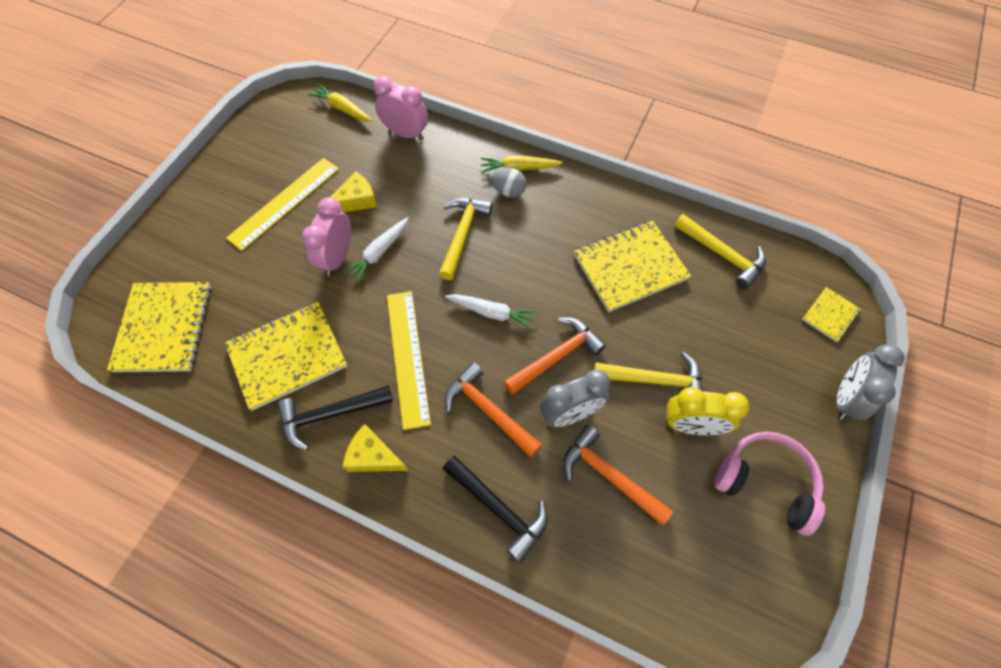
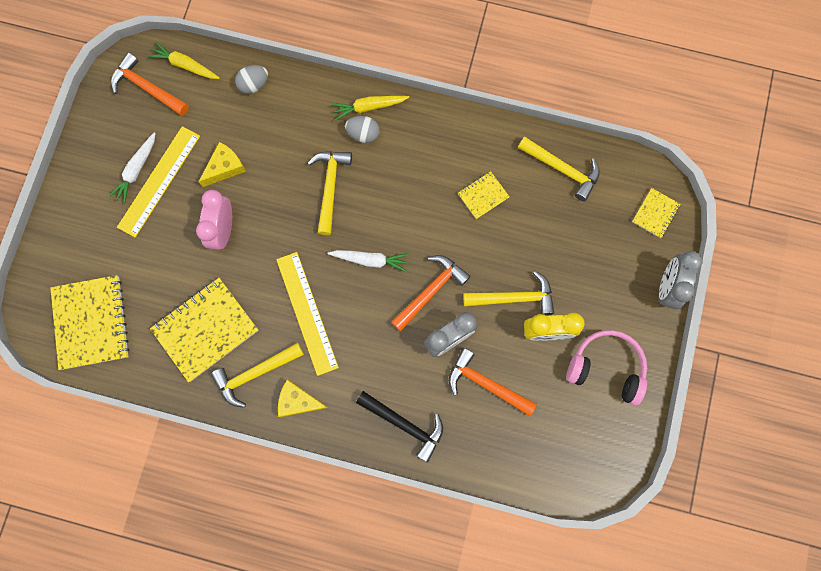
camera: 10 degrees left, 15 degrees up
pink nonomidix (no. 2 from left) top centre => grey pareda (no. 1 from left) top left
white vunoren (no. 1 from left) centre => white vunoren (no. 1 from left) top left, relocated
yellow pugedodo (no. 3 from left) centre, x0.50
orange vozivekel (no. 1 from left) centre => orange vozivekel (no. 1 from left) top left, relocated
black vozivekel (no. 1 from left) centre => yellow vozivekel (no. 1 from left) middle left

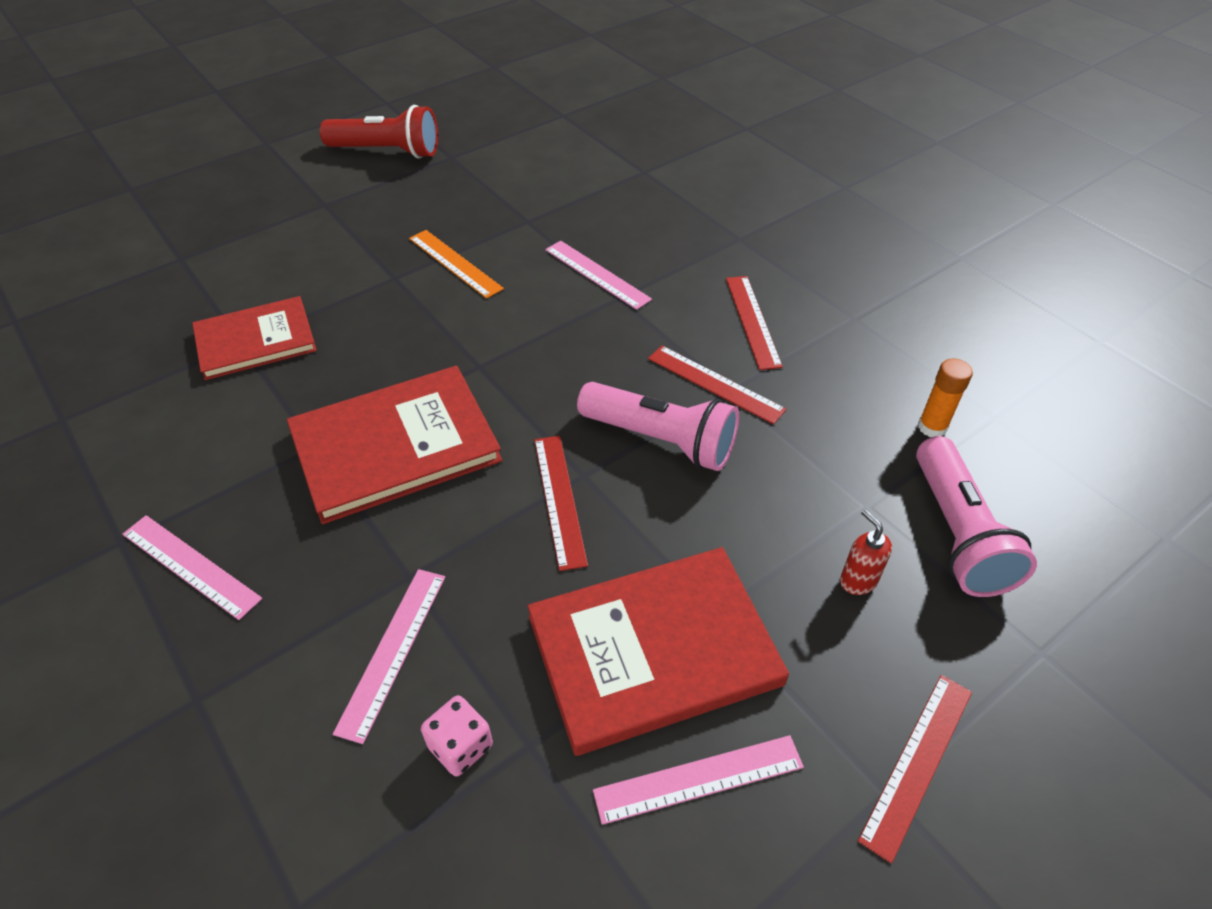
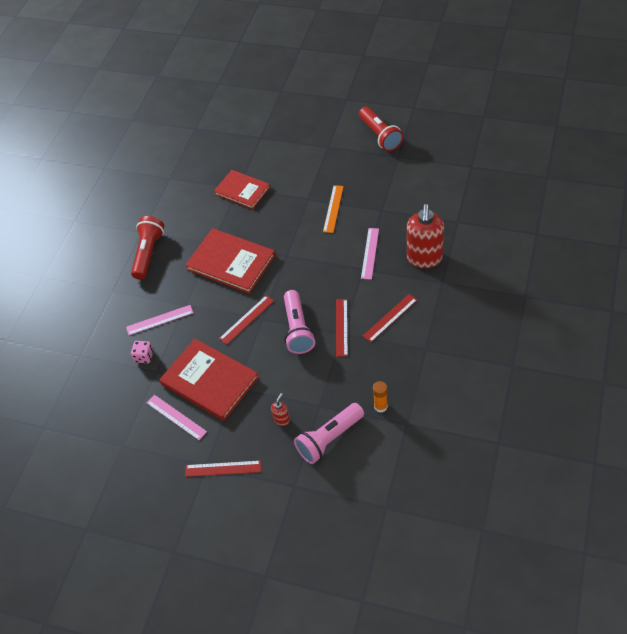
camera: 60 degrees right, 5 degrees up
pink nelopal (no. 1 from left) middle left => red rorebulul (no. 1 from left) middle left
nothing => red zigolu (no. 2 from left) middle right

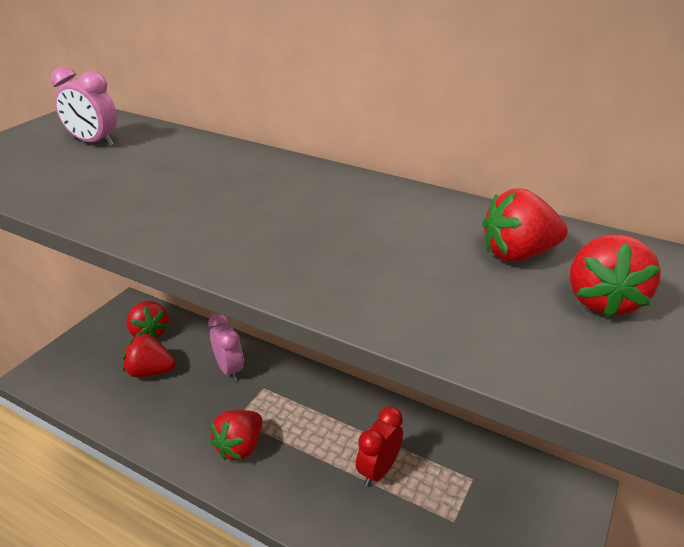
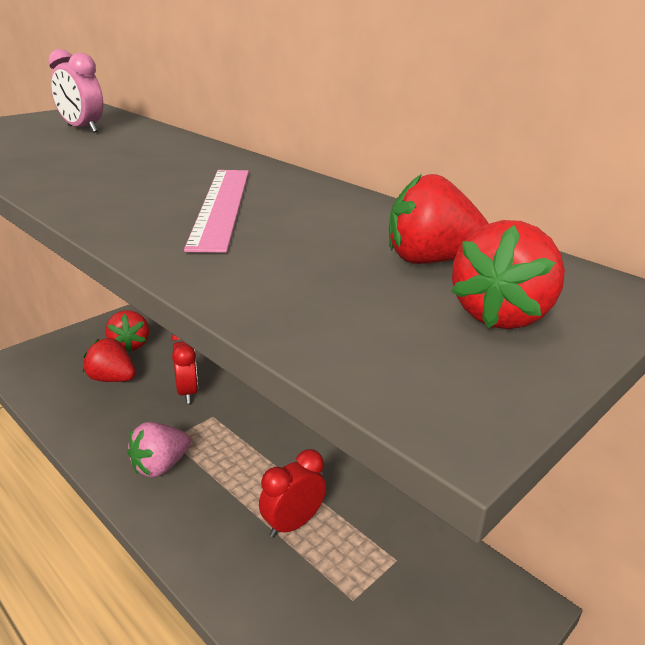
camera: 15 degrees right, 5 degrees down
pink nonomidix (no. 2 from left) middle left => red nonomidix (no. 1 from left) middle left
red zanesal (no. 3 from left) bottom centre => pink zanesal bottom left
nothing => pink nelopal top centre

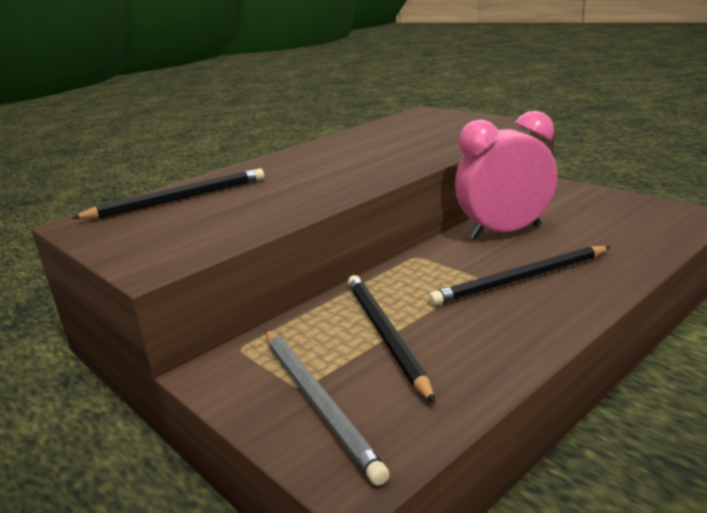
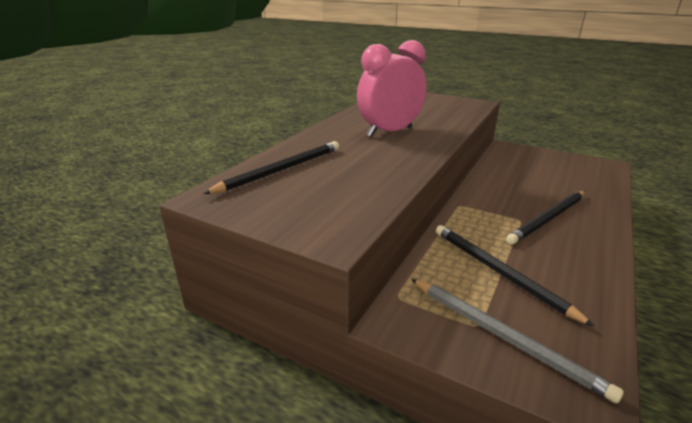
camera: 20 degrees left, 5 degrees up
pink nonomidix middle right => pink nonomidix top centre, relocated

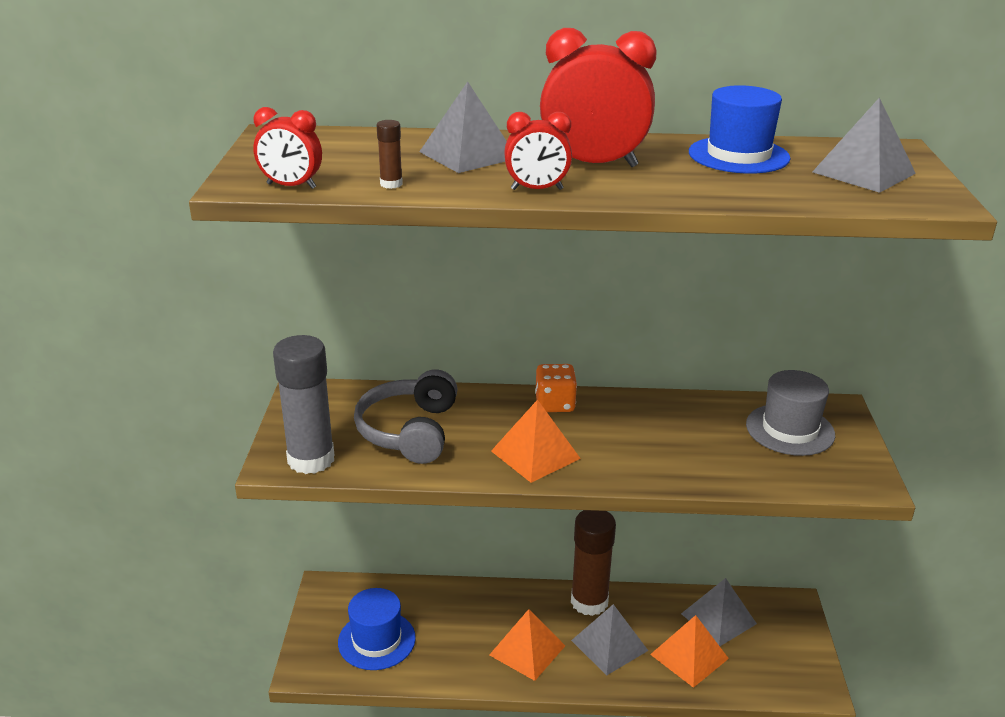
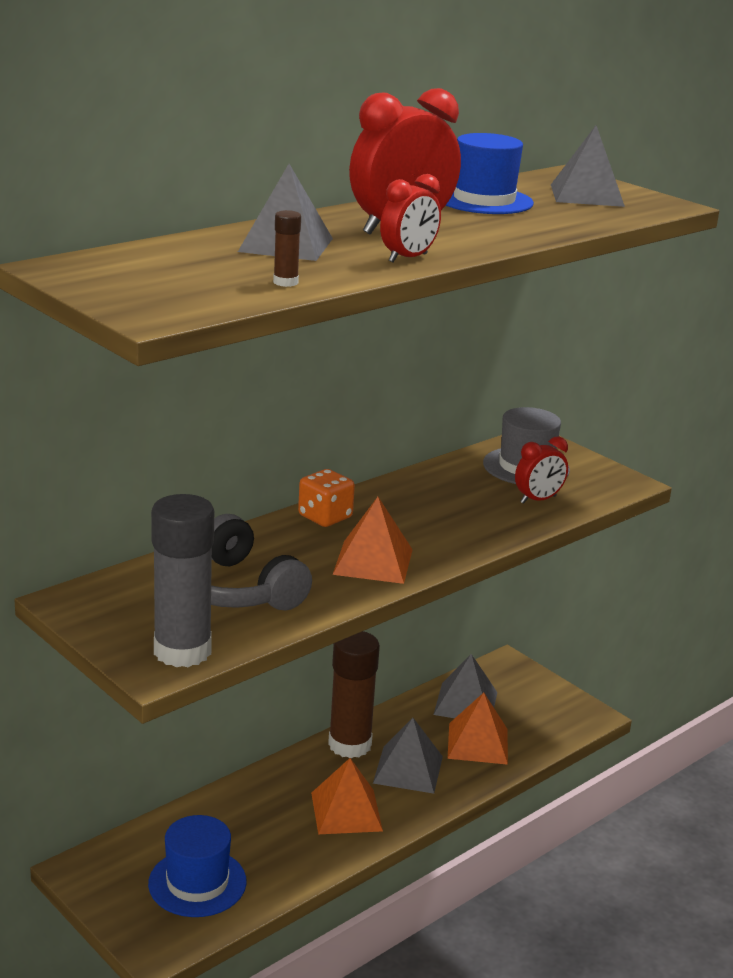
camera: 45 degrees left, 5 degrees down
red nonomidix (no. 1 from left in the first image) top left => red nonomidix (no. 3 from left) middle right, relocated

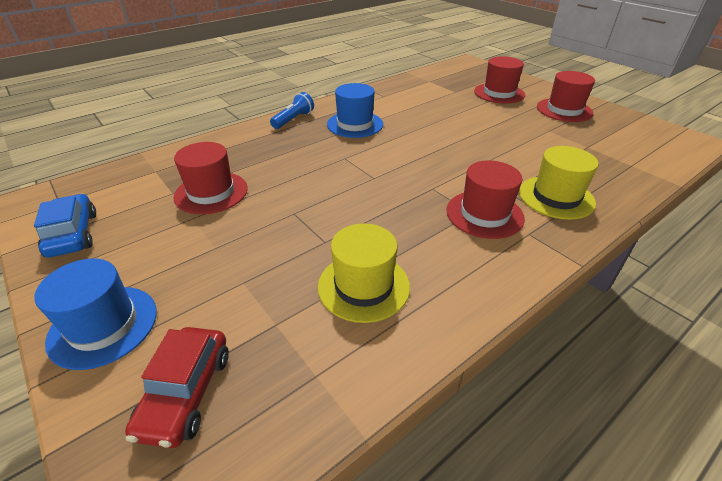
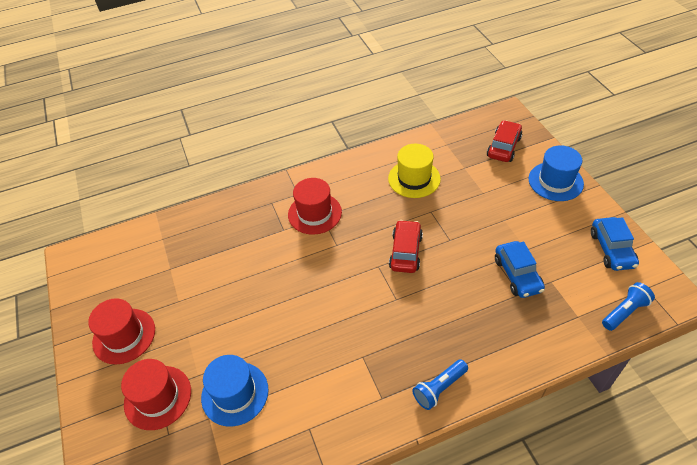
camera: 160 degrees left, 10 degrees up
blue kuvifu (no. 2 from left in the first image) top centre => blue kuvifu (no. 1 from left) bottom centre, relocated
red kuvifu (no. 1 from left) middle left => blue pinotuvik (no. 1 from left) middle right
yellow kuvifu (no. 2 from left) middle right => nothing
nothing => red pinotuvik (no. 1 from left) centre
nothing => blue rorebulul (no. 2 from left) middle right

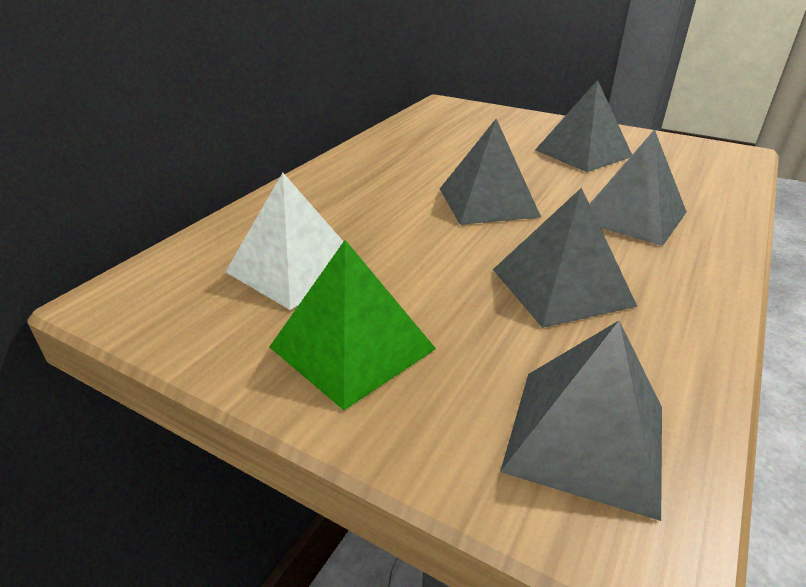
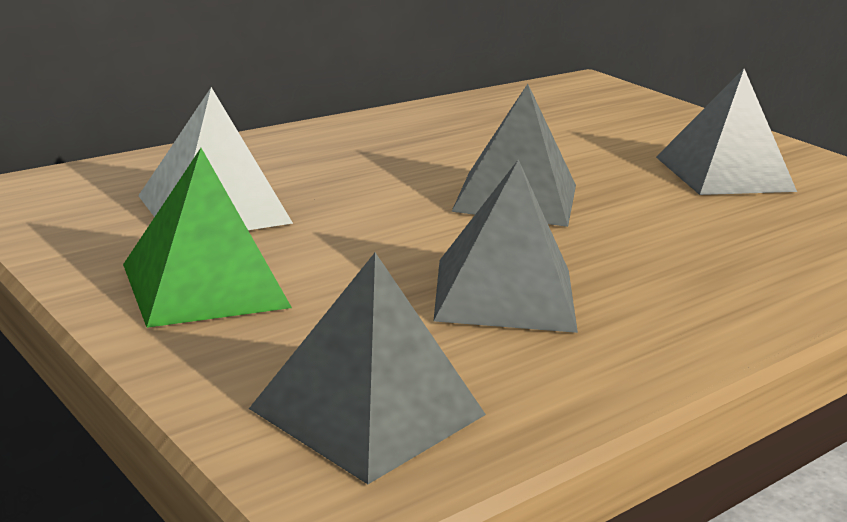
camera: 20 degrees right, 10 degrees down
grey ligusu (no. 5 from left) top right => nothing

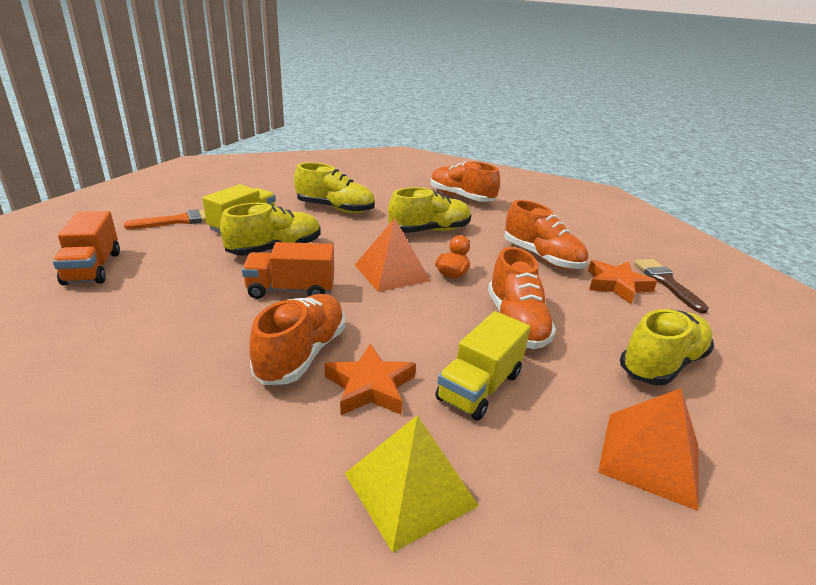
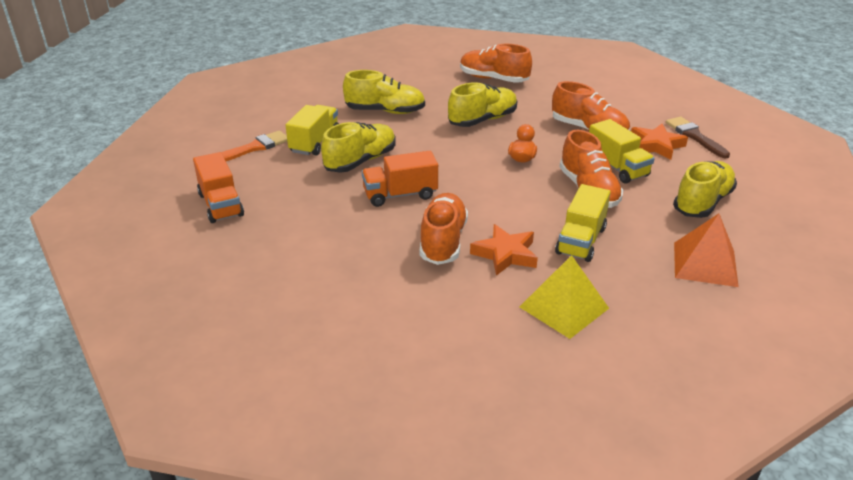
camera: 10 degrees left, 5 degrees up
orange ligusu (no. 1 from left) centre => nothing
nothing => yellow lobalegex (no. 3 from left) top right

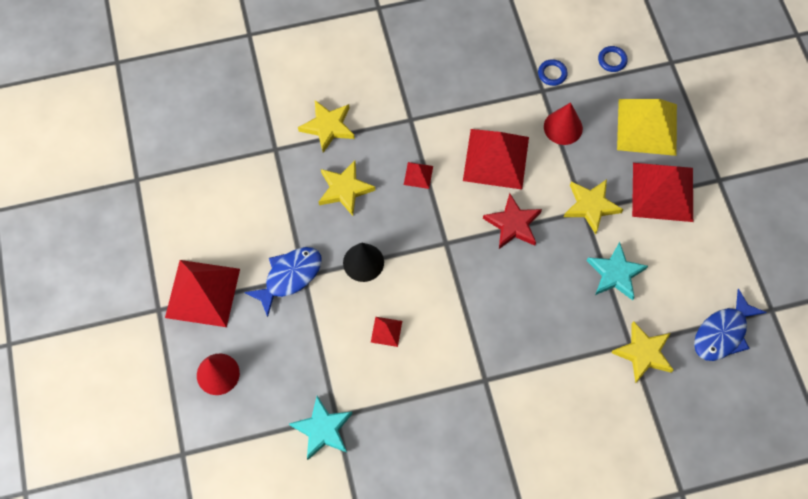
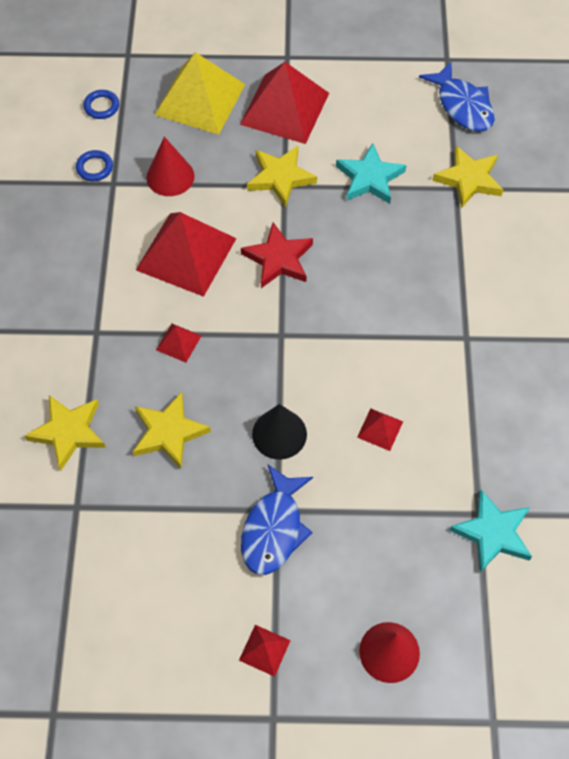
camera: 75 degrees left, 5 degrees down
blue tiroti (no. 1 from left) centre => blue tiroti (no. 1 from left) bottom centre, 135 degrees counterclockwise
red ligusu (no. 1 from left in the first image) middle left => red ligusu (no. 3 from left) bottom centre, x0.43

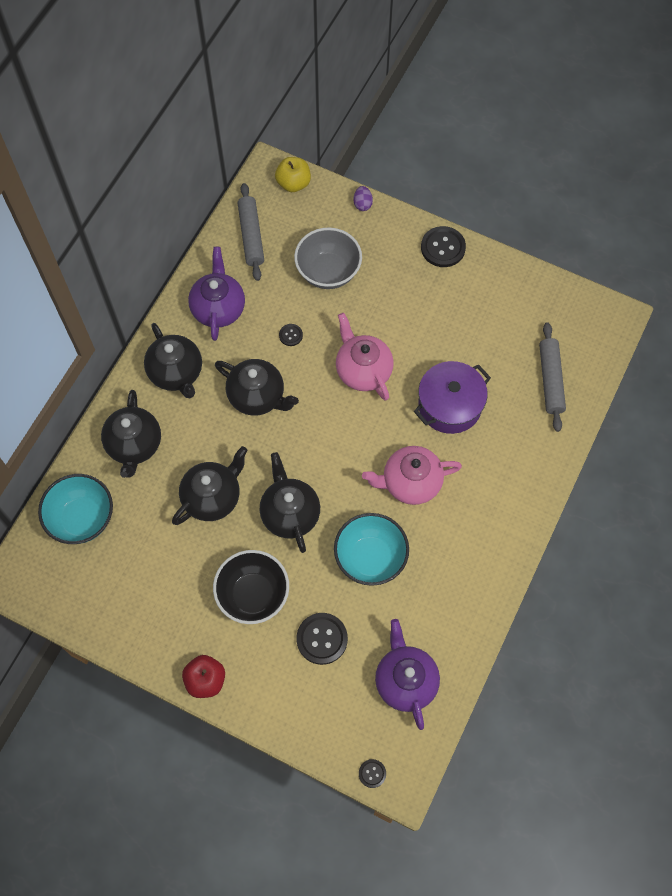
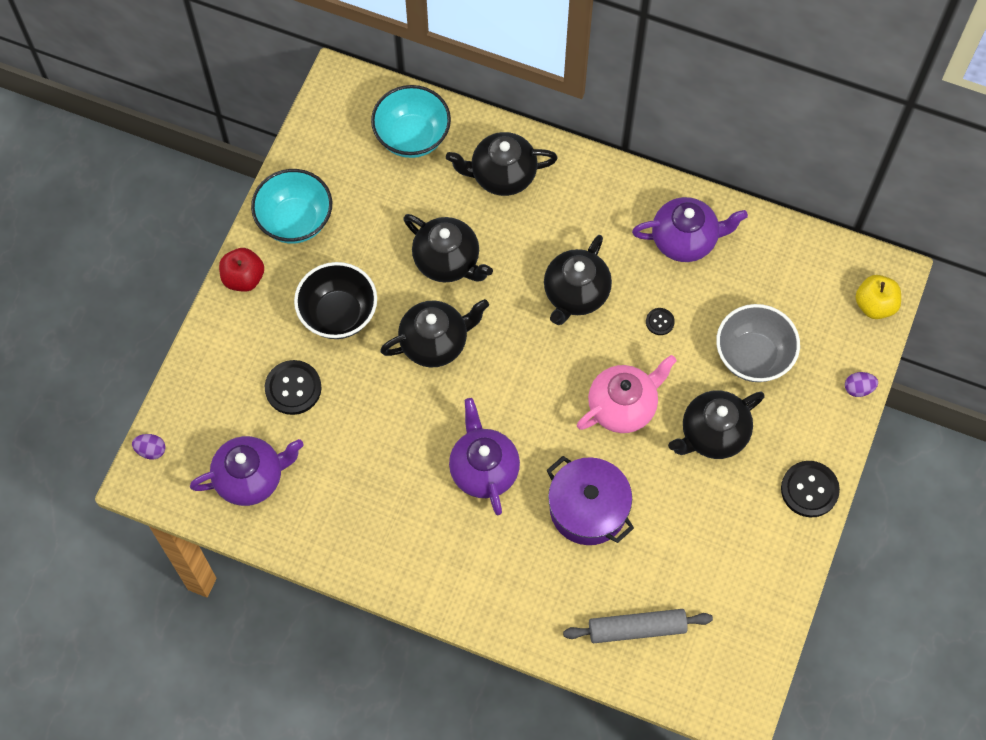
camera: 85 degrees right, 0 degrees up
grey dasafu (no. 1 from left) top centre => nothing
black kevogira (no. 2 from left in the first image) middle left => black kevogira (no. 5 from left) middle right, relocated
pink kevogira (no. 2 from left) centre => purple kevogira (no. 2 from left) centre
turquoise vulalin (no. 2 from left in the first image) centre => turquoise vulalin (no. 1 from left) top left, relocated
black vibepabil (no. 3 from left) bottom centre => purple pareda (no. 1 from left) middle left

